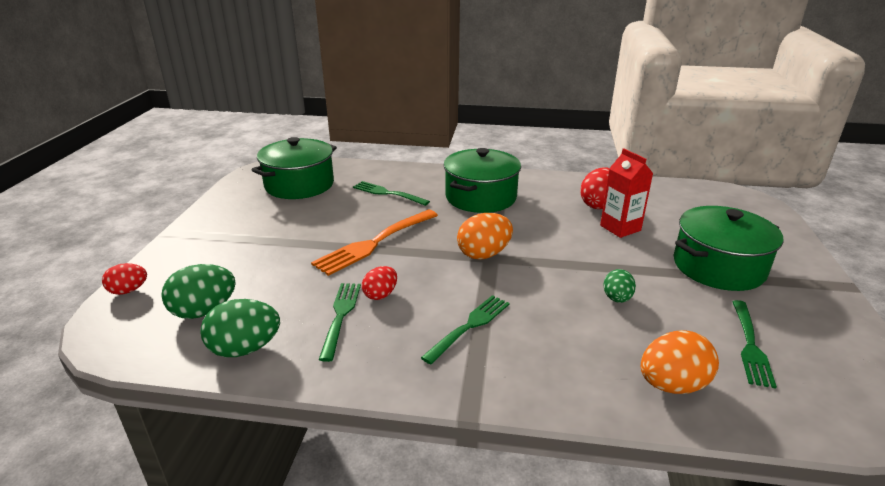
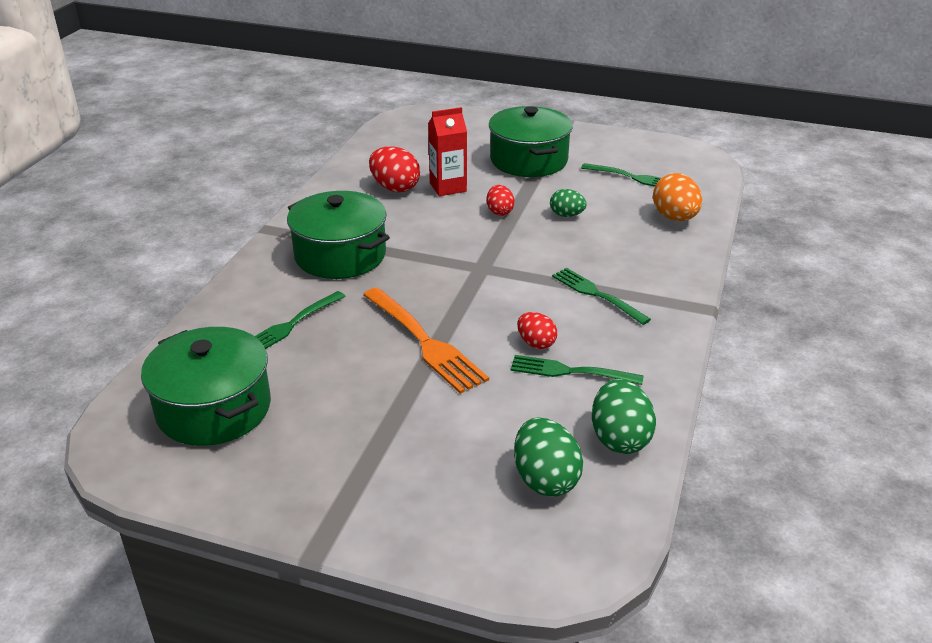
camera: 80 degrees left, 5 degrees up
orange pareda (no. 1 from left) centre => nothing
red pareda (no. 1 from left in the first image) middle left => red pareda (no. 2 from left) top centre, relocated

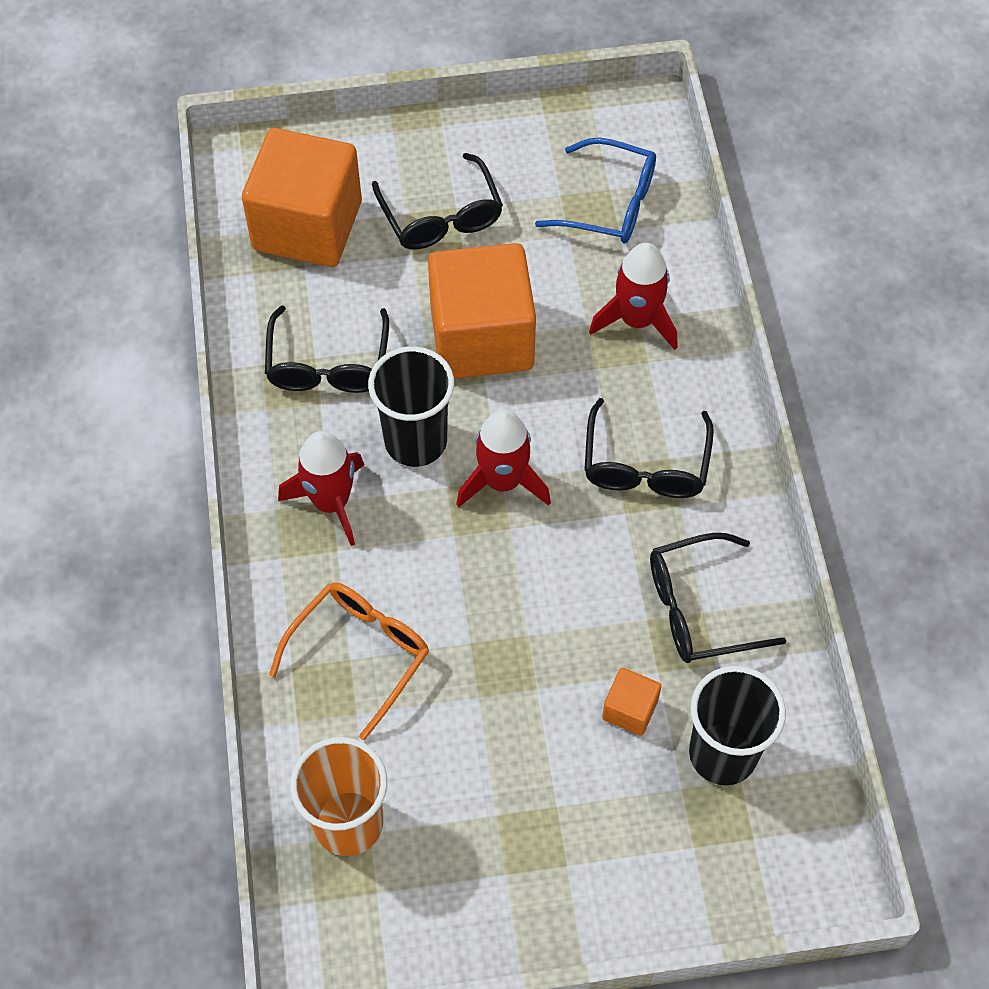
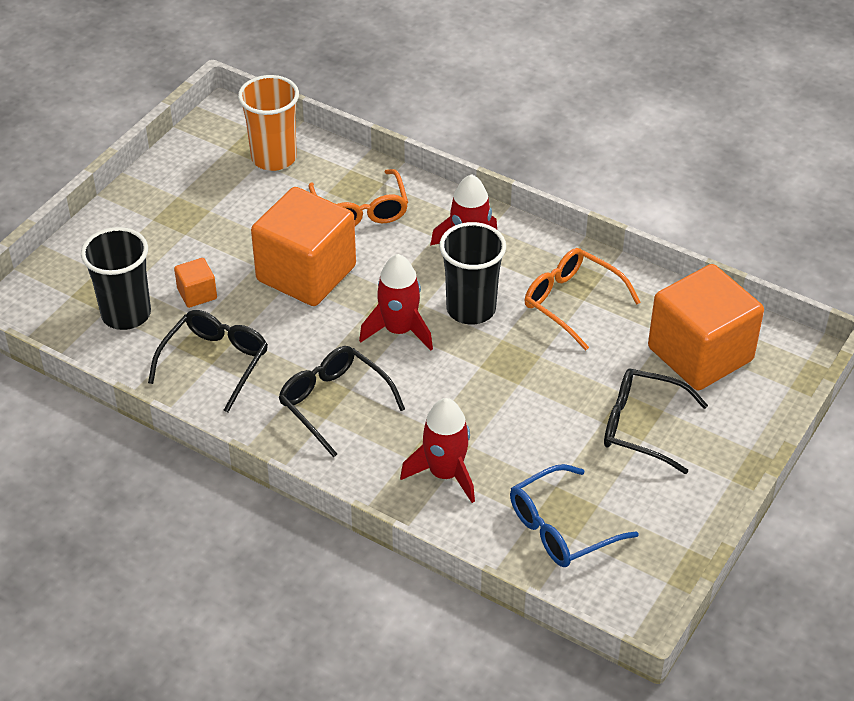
camera: 130 degrees right, 15 degrees down
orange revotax (no. 2 from left) top centre => orange revotax (no. 2 from left) centre, relocated
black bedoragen (no. 1 from left) middle left => orange bedoragen (no. 2 from left) middle right

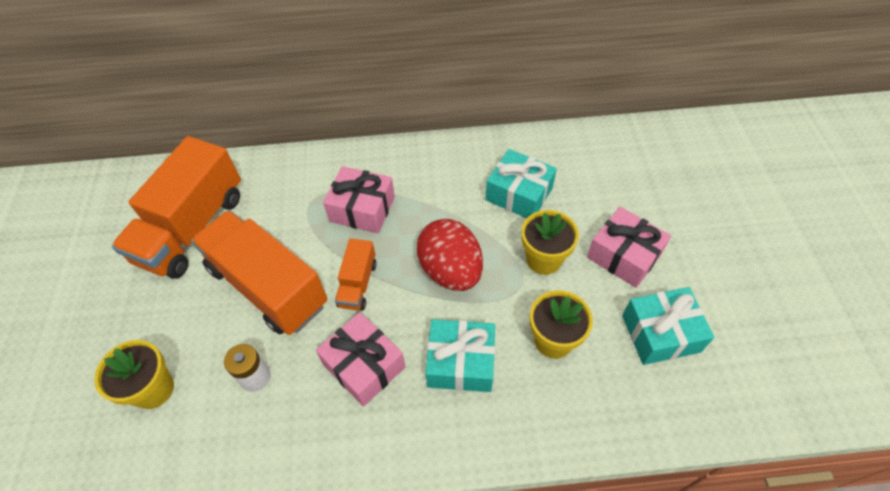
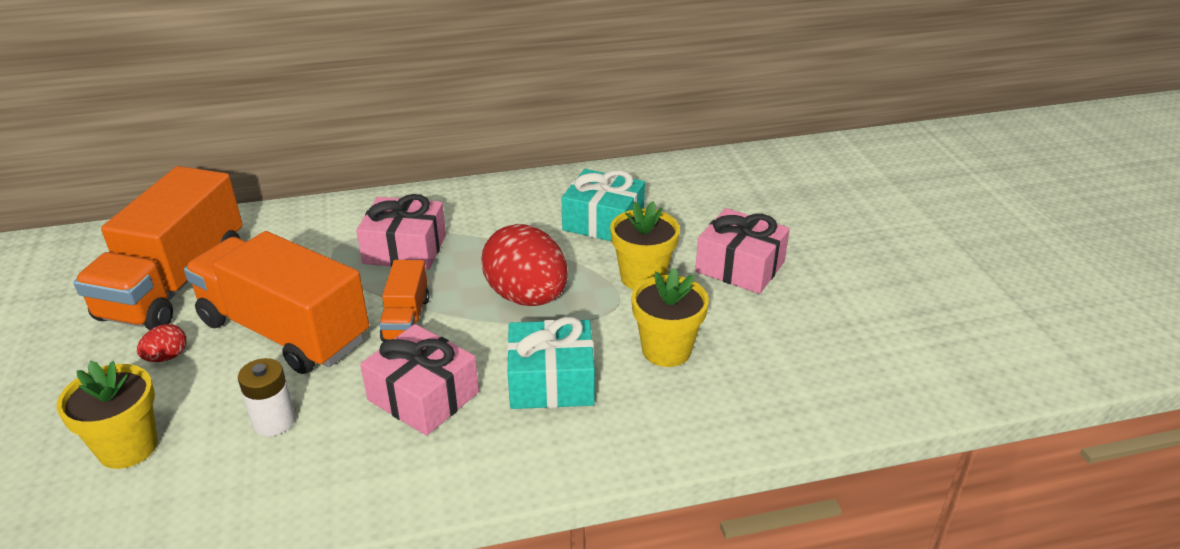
camera: 10 degrees left, 20 degrees down
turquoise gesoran (no. 3 from left) middle right => nothing
nothing => red pareda (no. 1 from left) middle left

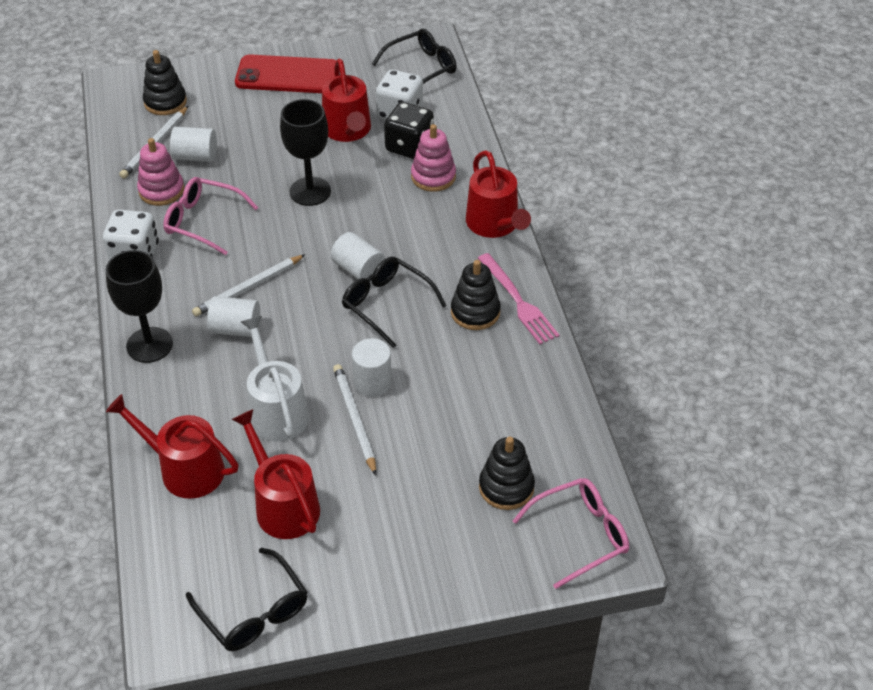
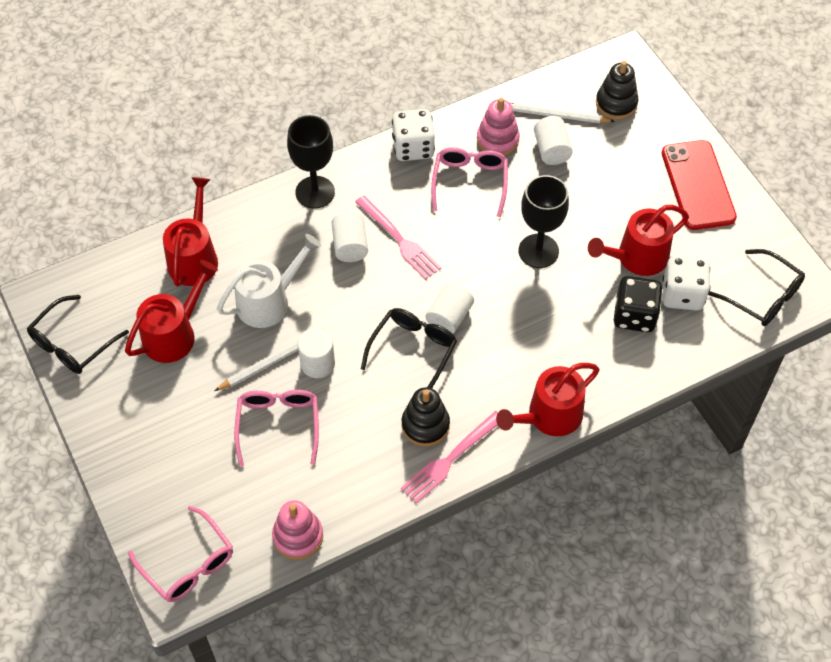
camera: 75 degrees right, 10 degrees up
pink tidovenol (no. 2 from left in the first image) top centre => pink tidovenol (no. 1 from left) bottom centre, relocated
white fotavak (no. 2 from left) middle left => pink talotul (no. 1 from left) centre
black tidovenol (no. 3 from left) bottom centre => nothing
nothing => pink bedoragen (no. 2 from left) middle left

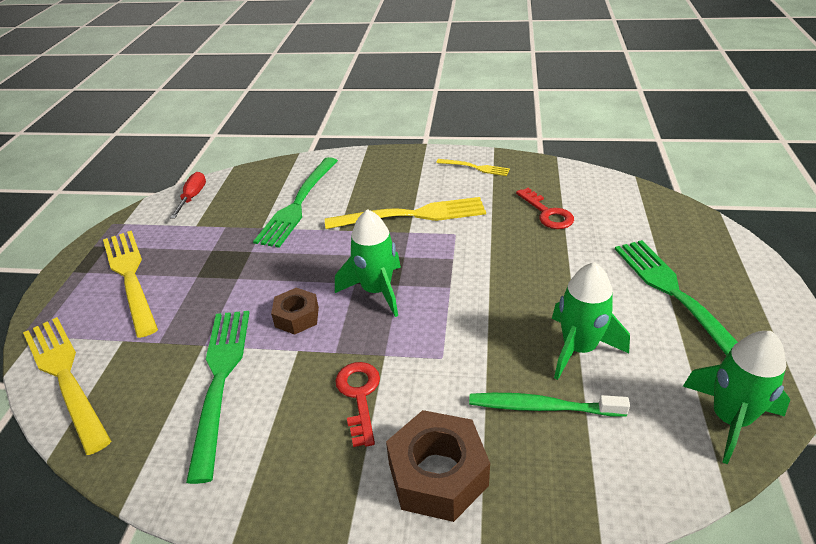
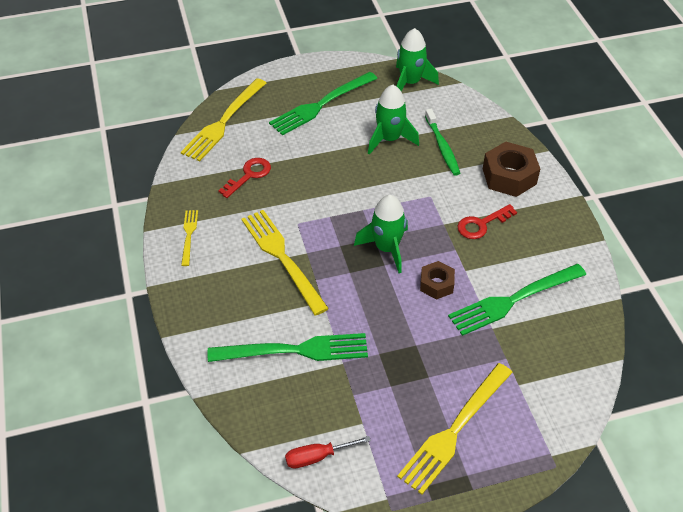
camera: 115 degrees left, 10 degrees up
yellow talotul (no. 1 from left in the first image) bottom left => yellow talotul (no. 2 from left) top left, relocated

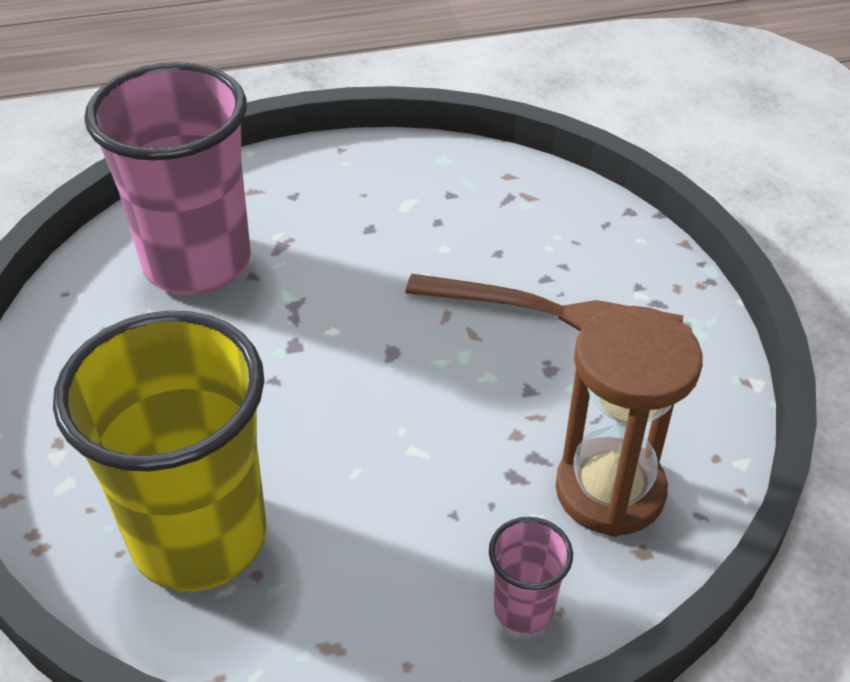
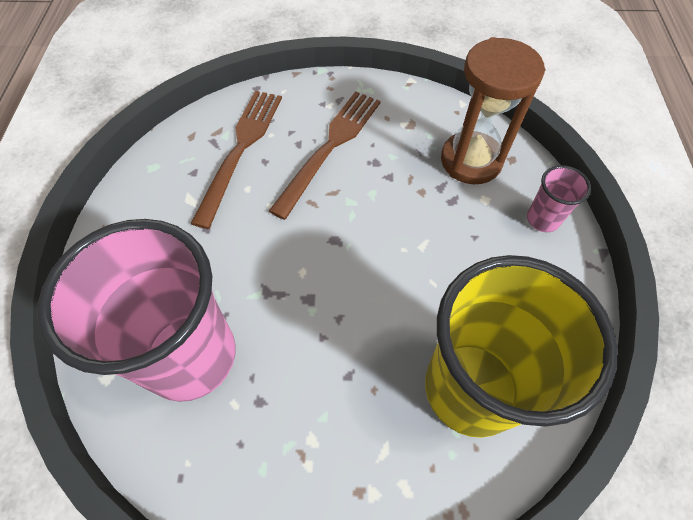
camera: 75 degrees left, 15 degrees up
nothing => brown talotul (no. 1 from left) top centre

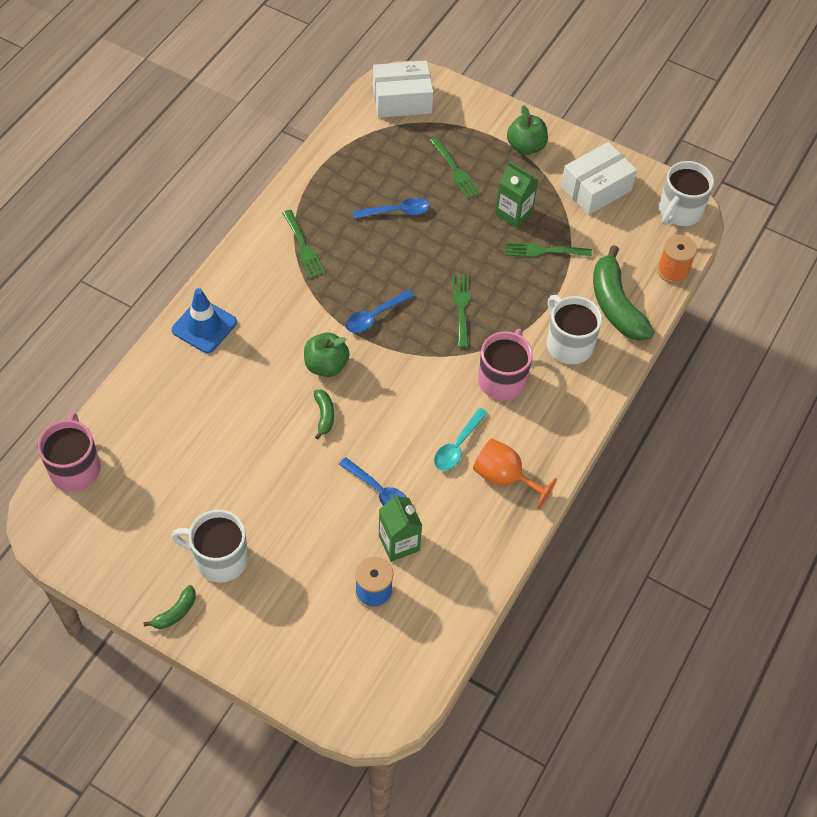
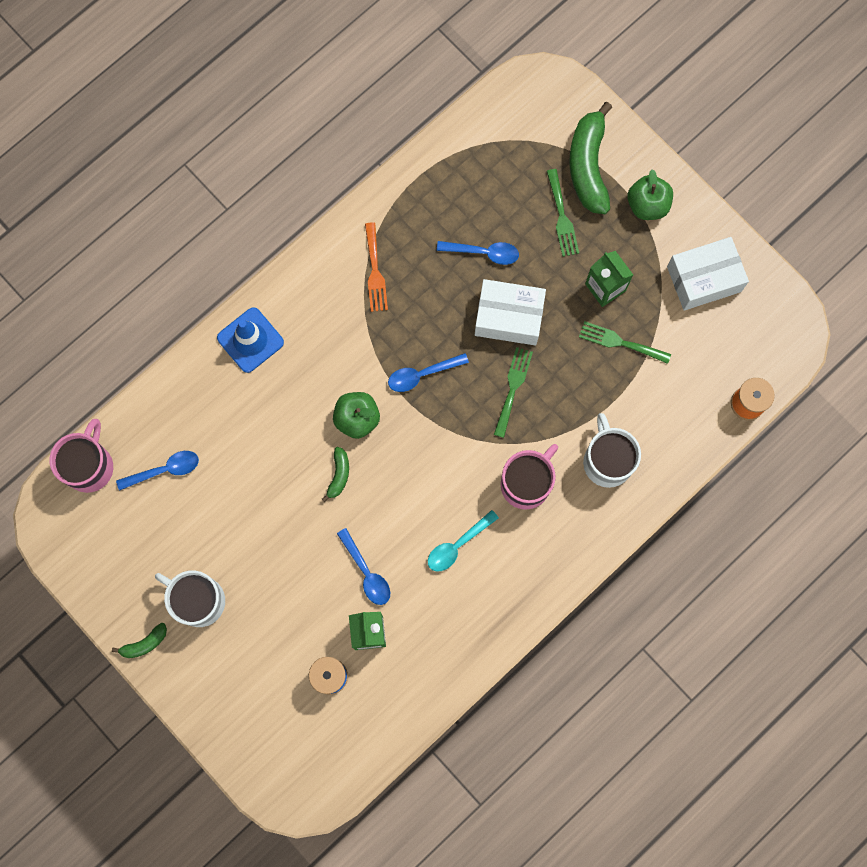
camera: 20 degrees right, 20 degrees up
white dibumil (no. 1 from left) top centre => white dibumil (no. 1 from left) centre, relocated
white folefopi (no. 3 from left) top right => nothing
green talotul (no. 1 from left) top centre => orange talotul top centre
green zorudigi (no. 3 from left) middle right => green zorudigi (no. 3 from left) top right, relocated
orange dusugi centre => nothing
nothing => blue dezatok (no. 1 from left) middle left

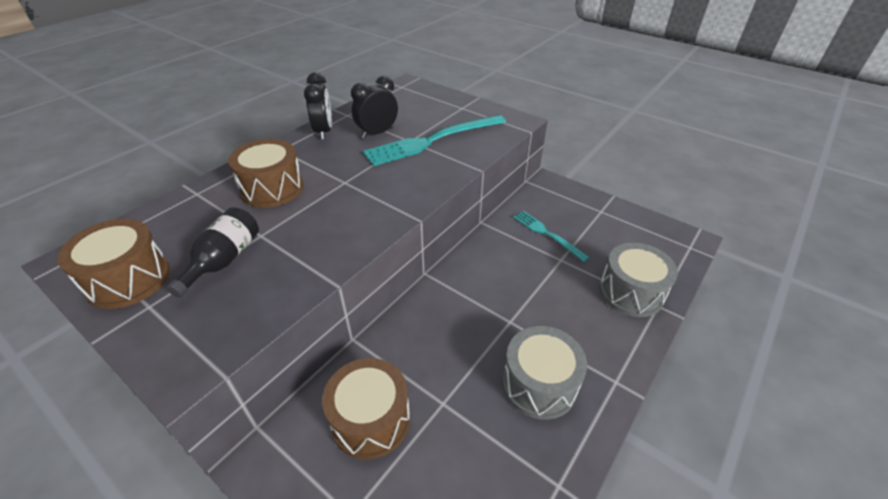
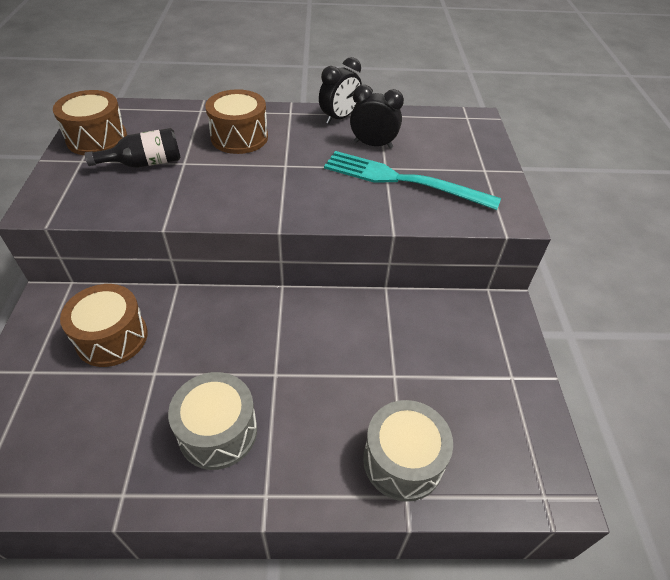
camera: 50 degrees right, 5 degrees up
turquoise talotul (no. 2 from left) centre => nothing

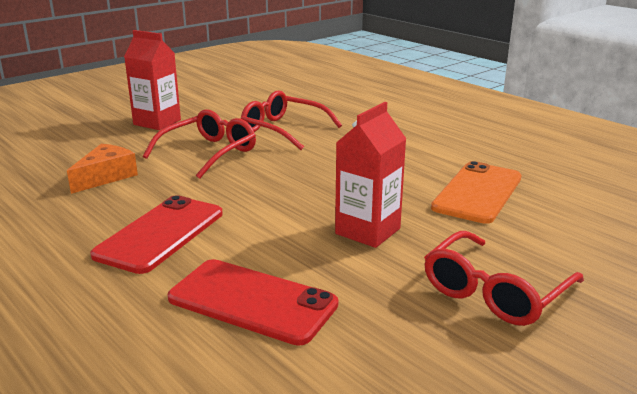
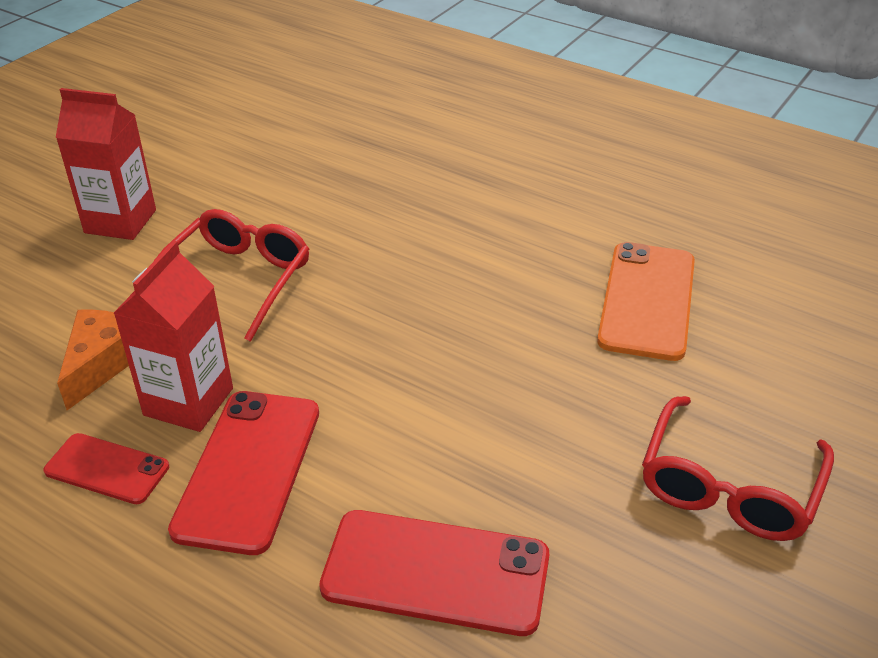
camera: 15 degrees left, 15 degrees up
red bedoragen (no. 2 from left) top centre => nothing
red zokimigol (no. 2 from left) centre => red zokimigol (no. 2 from left) middle left, relocated
nothing => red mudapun (no. 1 from left) bottom left

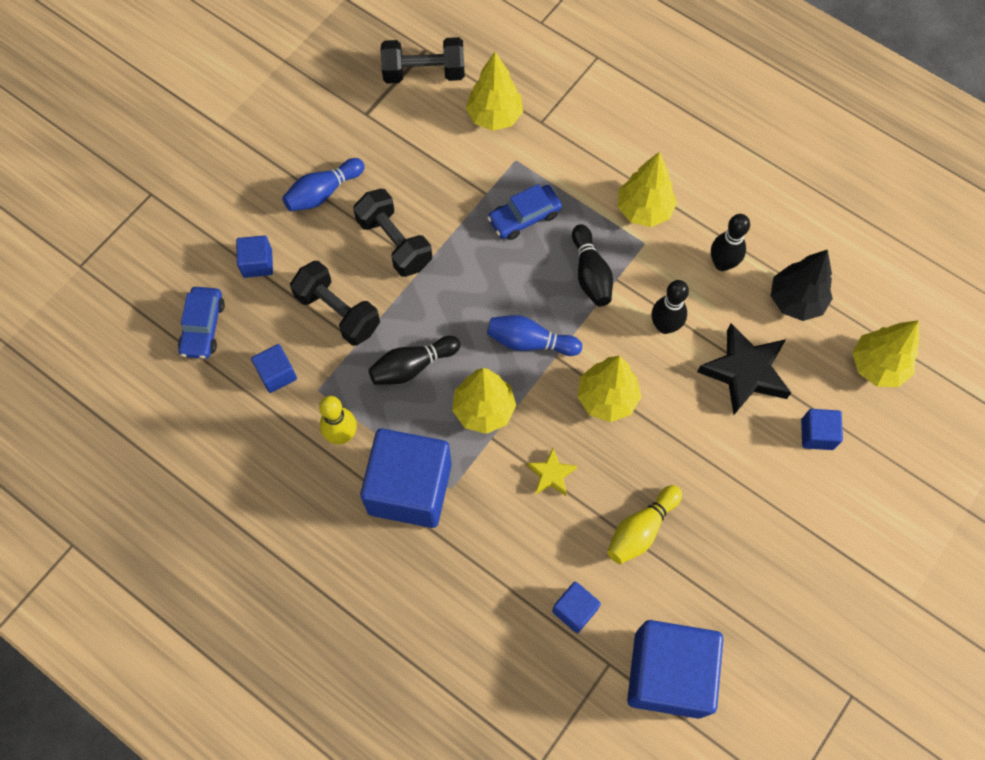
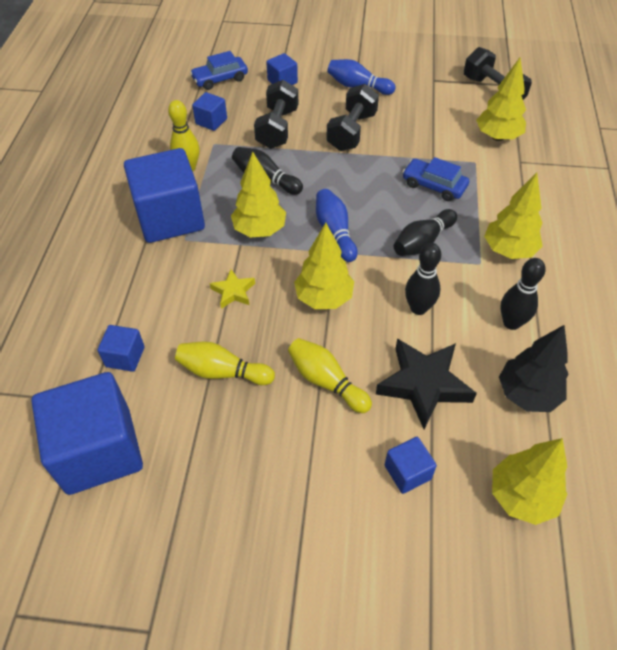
camera: 60 degrees right, 15 degrees down
nothing => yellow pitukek (no. 3 from left) centre

